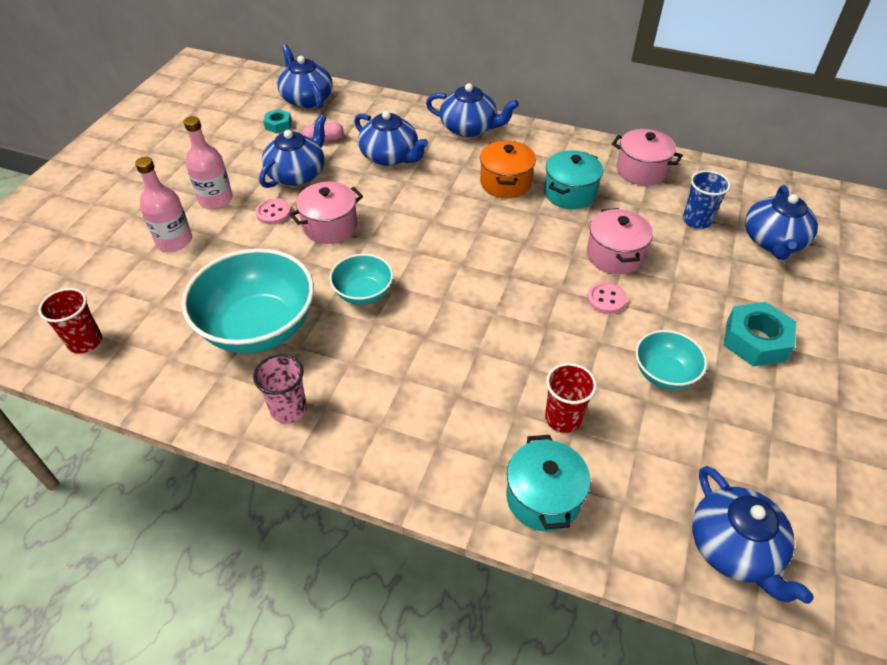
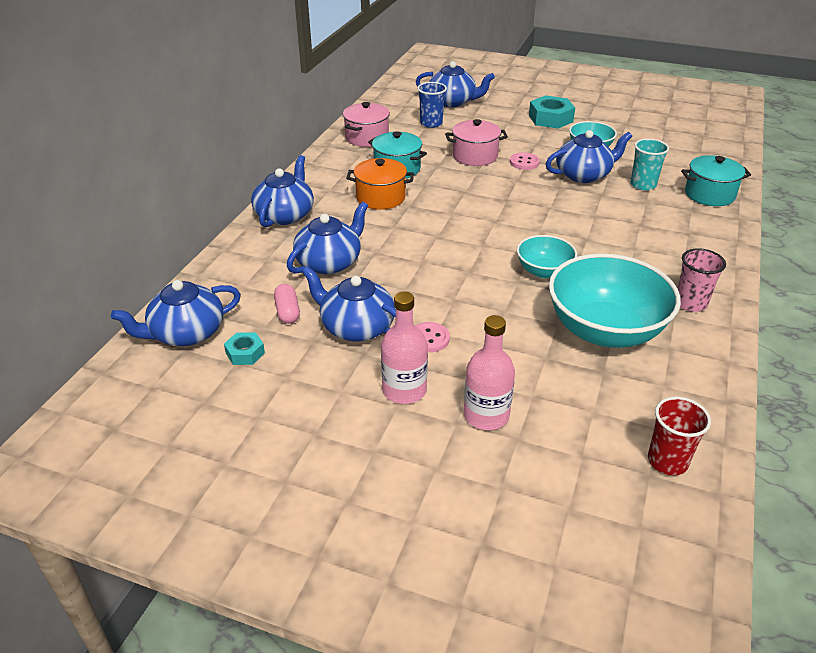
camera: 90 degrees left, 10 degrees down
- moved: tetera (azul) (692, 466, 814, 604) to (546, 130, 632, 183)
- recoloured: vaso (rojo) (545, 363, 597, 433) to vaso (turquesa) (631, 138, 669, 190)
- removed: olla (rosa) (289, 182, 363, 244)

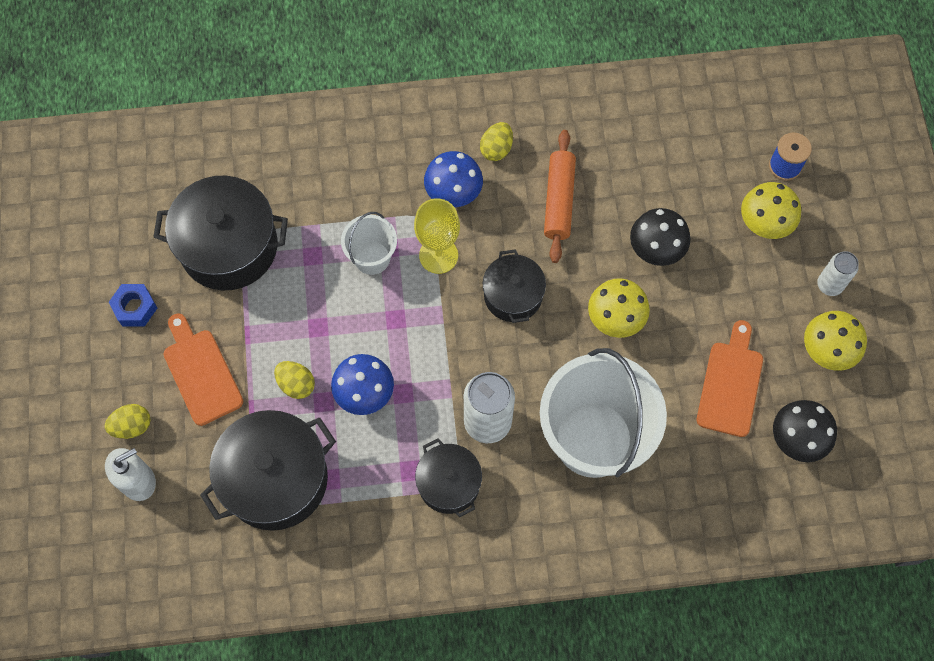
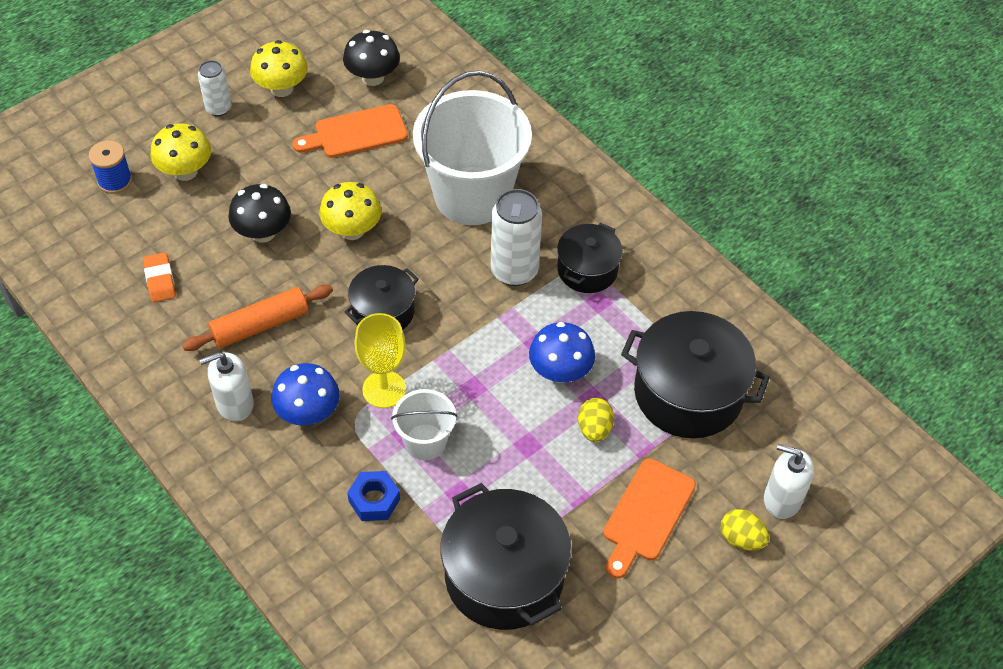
camera: 125 degrees left, 15 degrees down
- added: goma de borrar (naranja) (143, 252, 176, 302)
- replaced: huevo (amarillo) (480, 122, 513, 161) to dispensador de jabón (blanco) (199, 352, 254, 422)
- moved: tuerca (azul) (109, 284, 157, 326) to (347, 471, 400, 521)

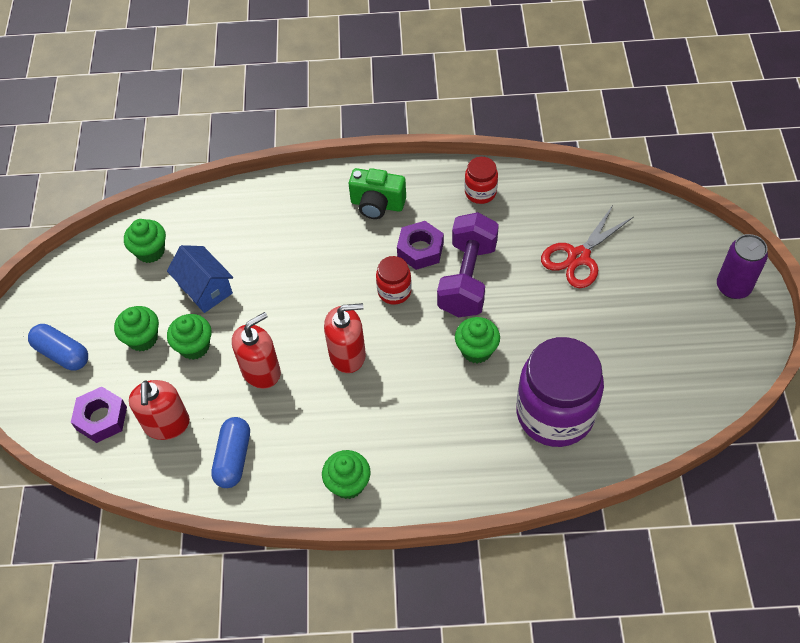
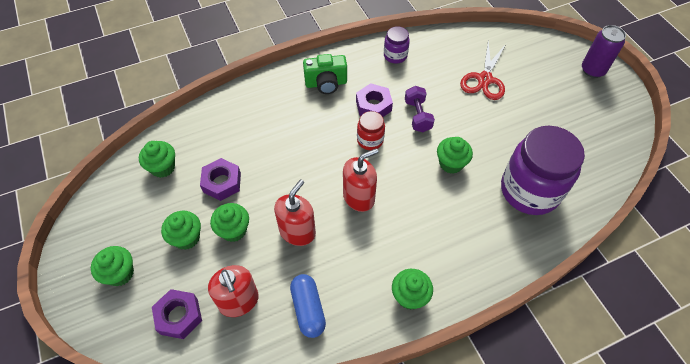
camera: 25 degrees left, 0 degrees up
- replaced: cápsula (azul) (28, 324, 88, 370) to magdalena (verde) (91, 246, 134, 287)
- replaced: casa (azul) (167, 245, 233, 313) to tuerca (morado) (200, 158, 241, 201)
- recoloured: tarro (rojo) (465, 157, 498, 204) to tarro (morado) (384, 26, 410, 63)
- resized: mancuerna (morado) (437, 212, 499, 317) = (405, 86, 435, 132) x0.59

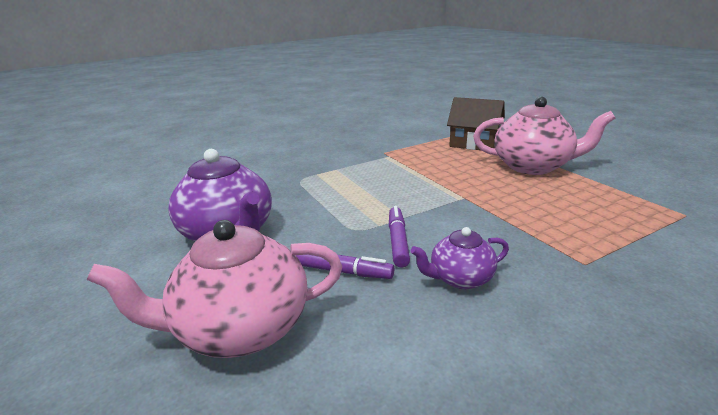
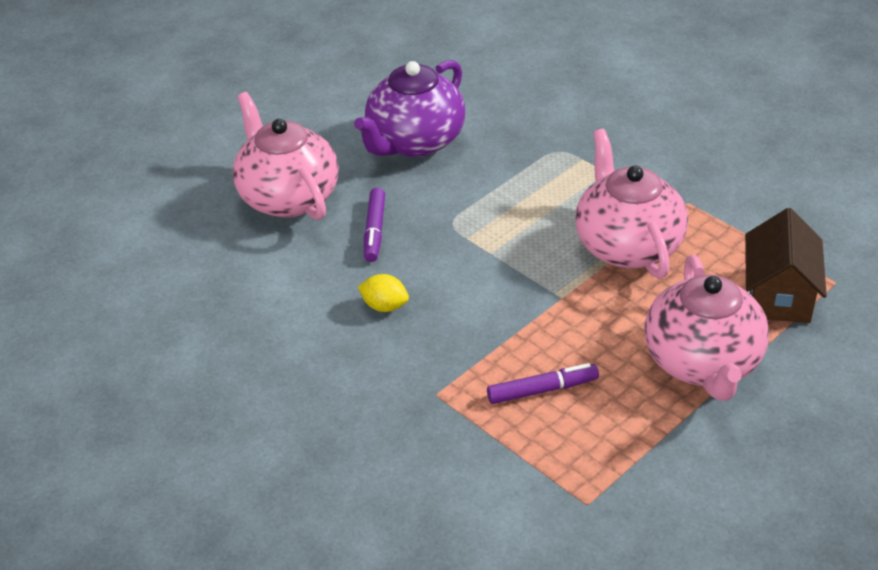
camera: 75 degrees right, 15 degrees up
- replaced: tetera (morado) (411, 227, 509, 289) to limón (amarillo) (358, 274, 409, 312)
- moved: rotulador (morado) (389, 206, 410, 268) to (487, 363, 599, 404)
- added: tetera (rosa) (575, 129, 688, 279)

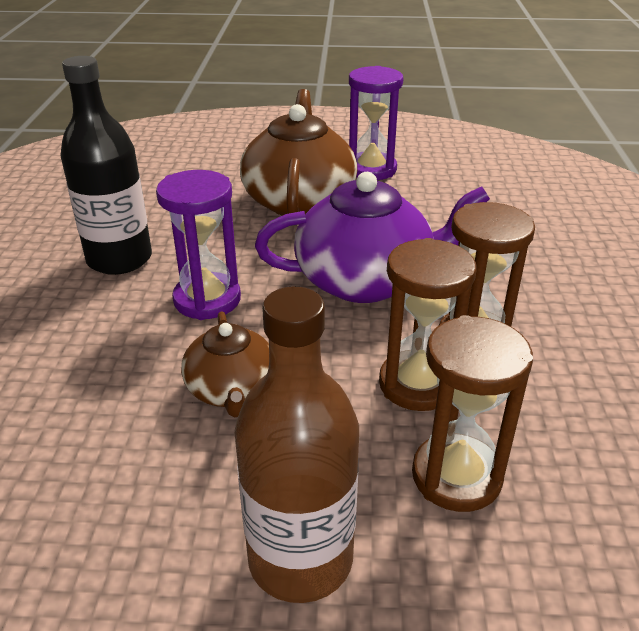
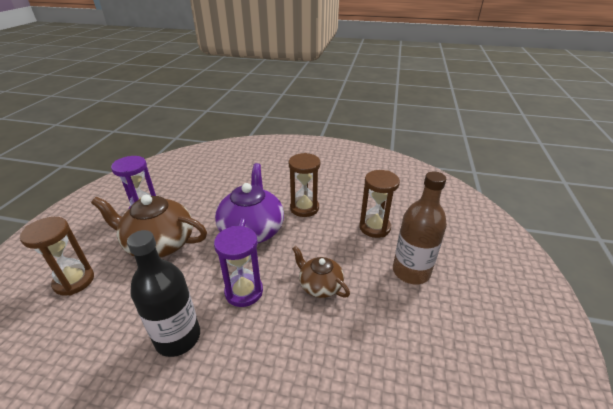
camera: 80 degrees left, 0 degrees up
- moved: reloj de arena (marrón) (379, 238, 476, 411) to (20, 217, 94, 296)
- turned: tetera (marrón) (181, 311, 269, 417) = (292, 246, 350, 298) 135 degrees counterclockwise

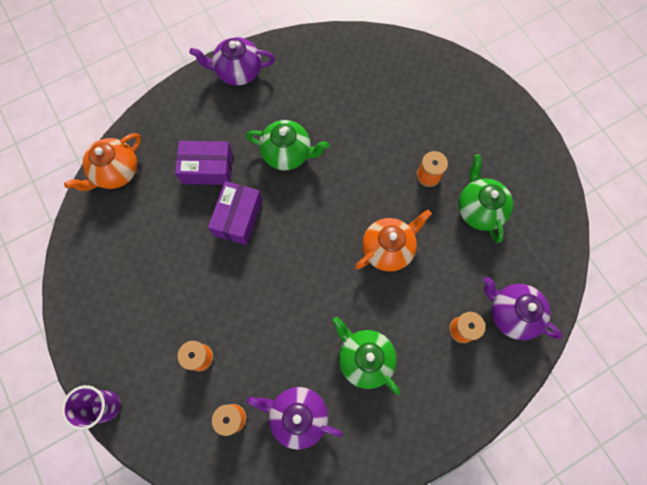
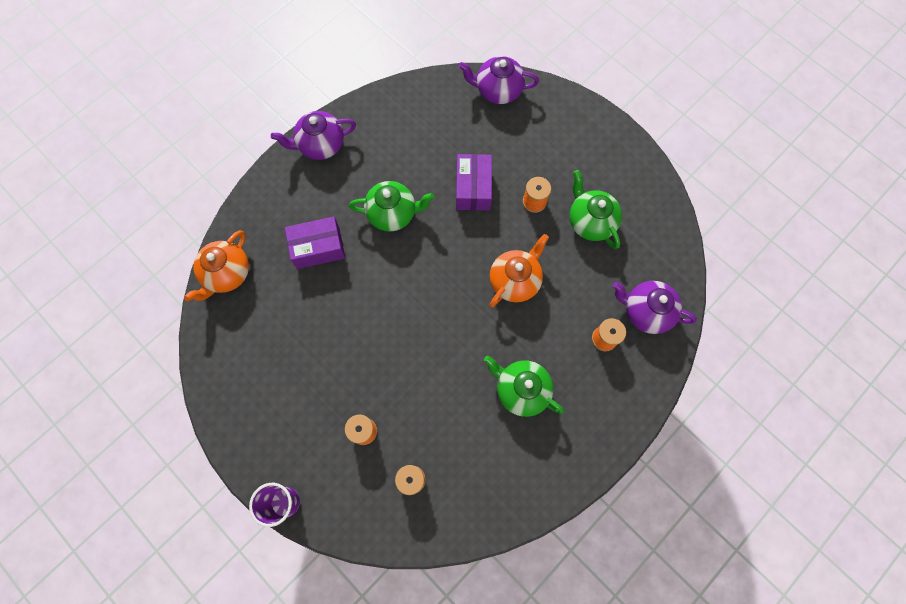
camera: 15 degrees left, 0 degrees up
- moved: caja (morado) (208, 181, 262, 245) to (456, 154, 492, 210)
- moved: tetera (morado) (247, 387, 343, 449) to (459, 56, 539, 104)

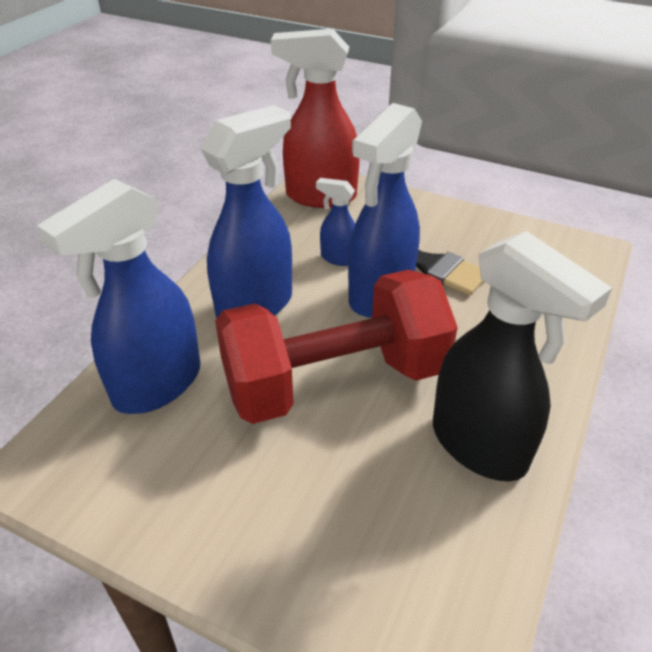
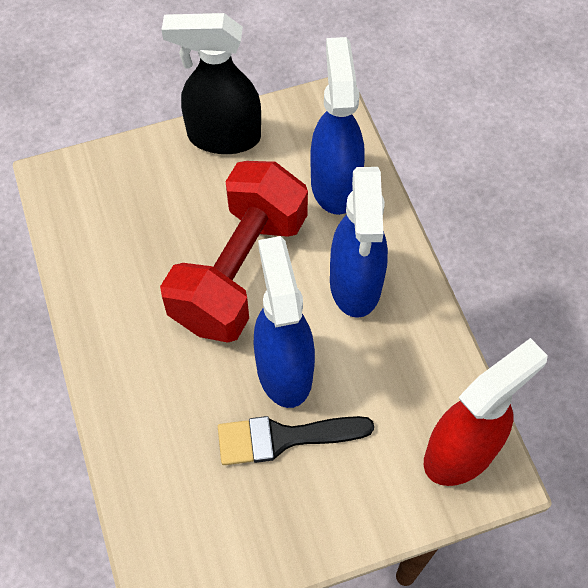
camera: 135 degrees right, 20 degrees up
- moved: pulverizador (negro) (433, 231, 612, 481) to (161, 13, 261, 154)
- removed: pulverizador (azul) (316, 178, 355, 266)

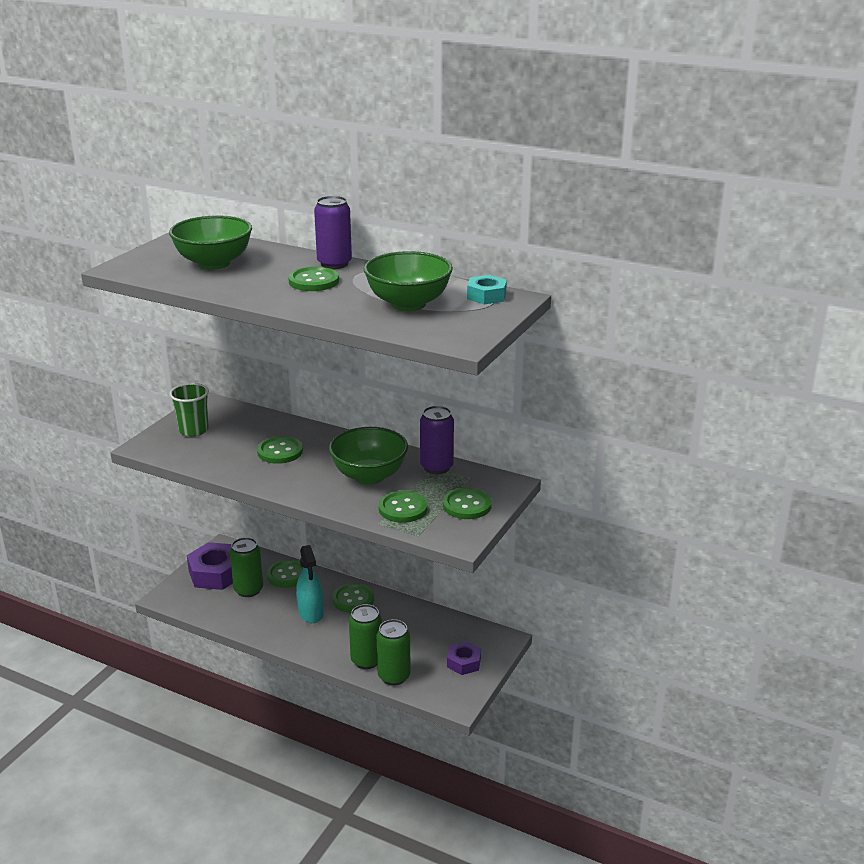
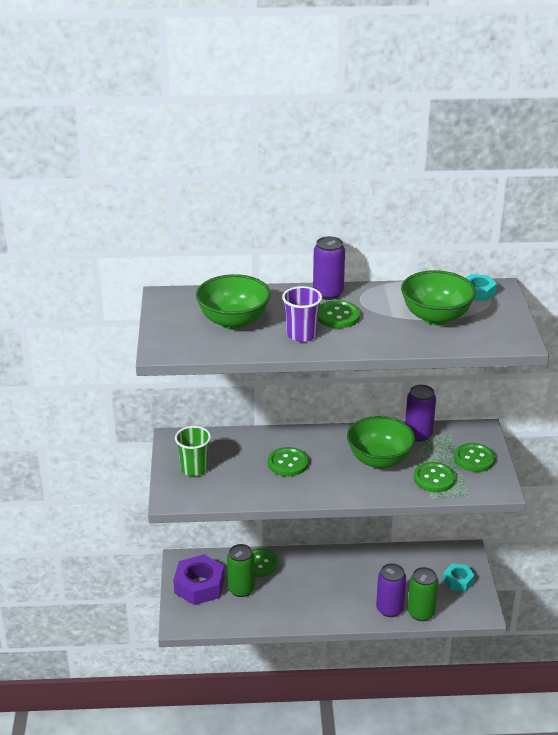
camera: 30 degrees left, 5 degrees up
- added: vaso (morado) (282, 286, 322, 342)
- recoloured: lata (verde) (349, 604, 382, 669) to lata (morado) (376, 563, 406, 617)
- recoloured: tuerca (morado) (447, 641, 481, 675) to tuerca (turquesa) (443, 564, 475, 591)
- removed: pulverizador (turquesa) (296, 545, 324, 623)
- removed: botón (verde) (332, 583, 374, 613)

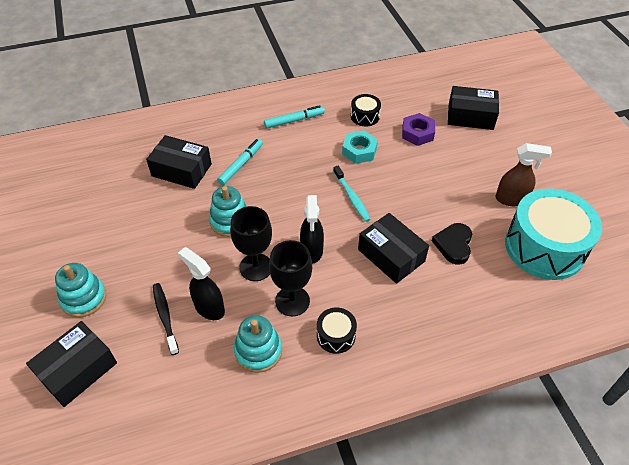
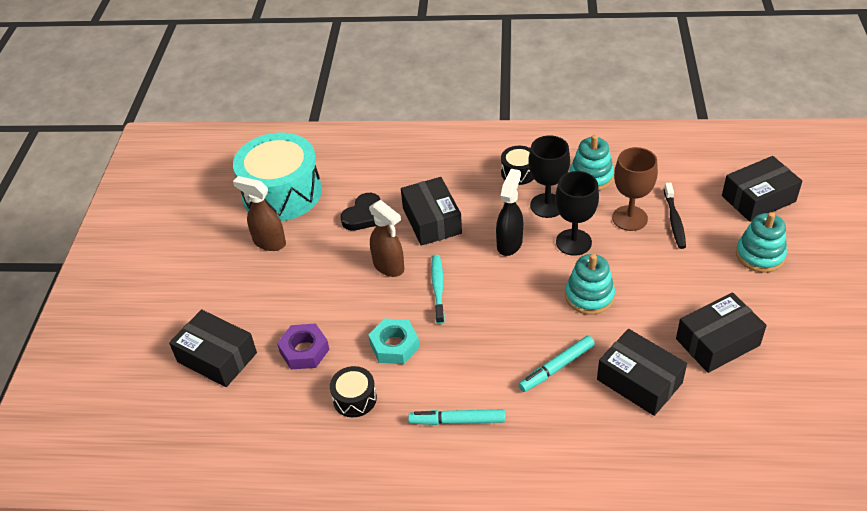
camera: 155 degrees left, 5 degrees down
- added: pulverizador (marrón) (369, 200, 404, 277)
- replaced: pulverizador (negro) (178, 247, 225, 320) to copa (marrón) (612, 147, 658, 231)
- added: caja (negro) (676, 293, 767, 373)

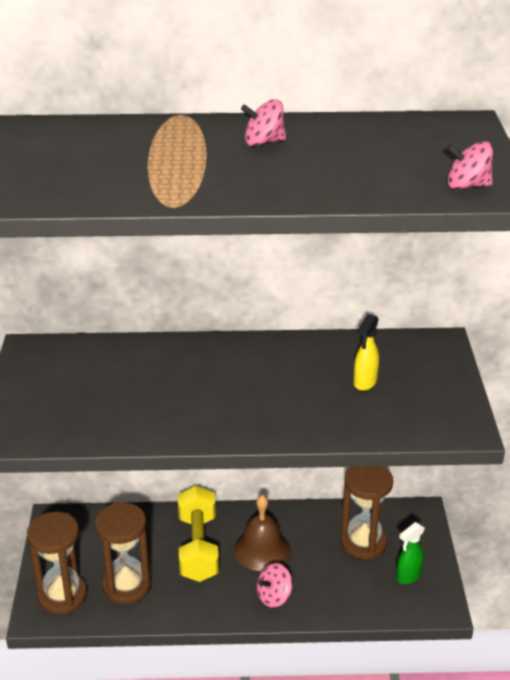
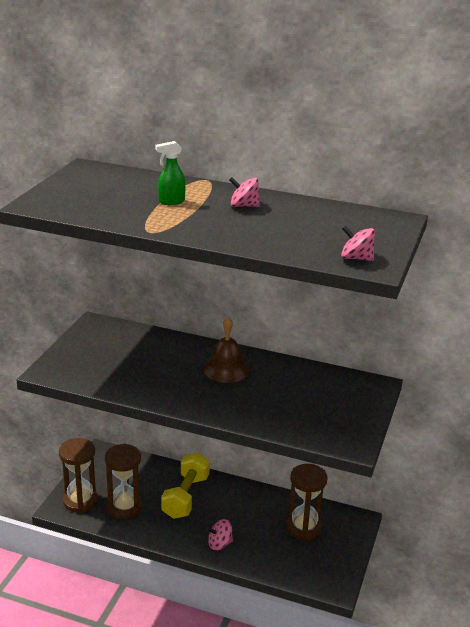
camera: 20 degrees right, 5 degrees down
- moved: pulverizador (verde) (396, 522, 425, 584) to (155, 141, 186, 205)
- moved: campana (marrón) (234, 495, 290, 571) to (203, 317, 250, 383)
- removed: pulverizador (amarillo) (354, 314, 379, 391)

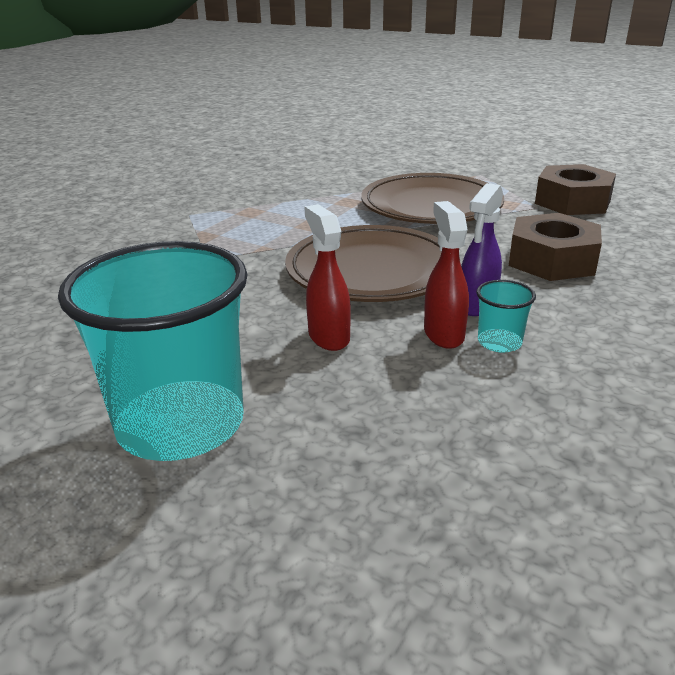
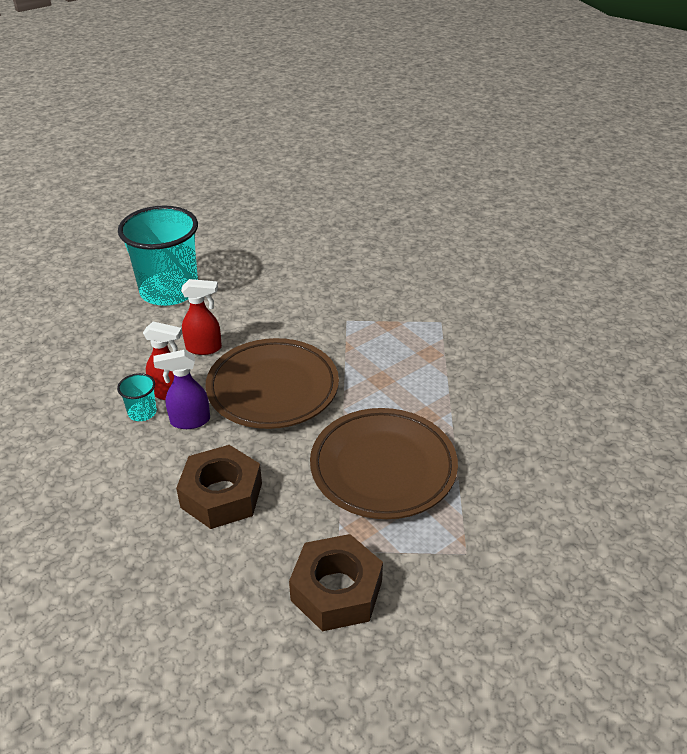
camera: 110 degrees right, 10 degrees up
- turned: pulverizador (morado) (461, 183, 503, 316) = (154, 350, 210, 429) 60 degrees counterclockwise

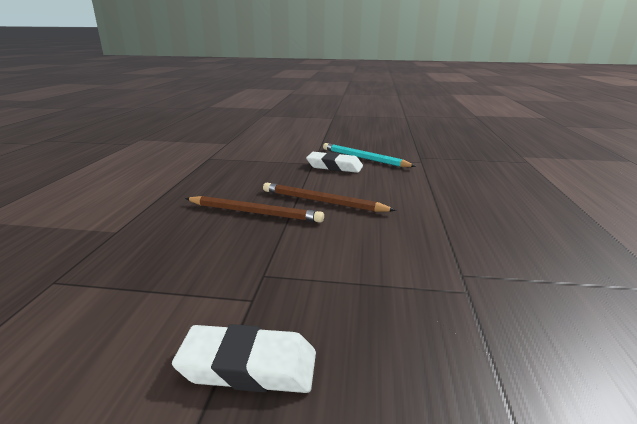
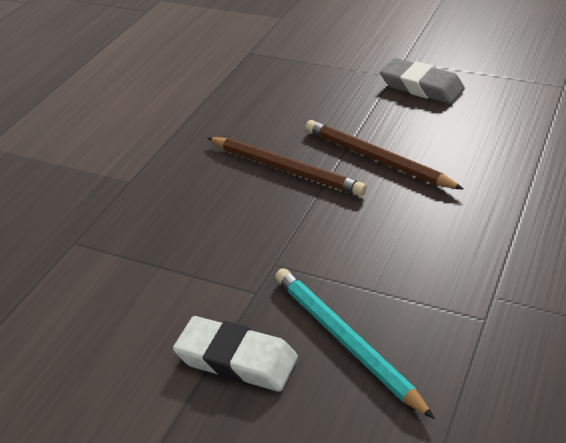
camera: 20 degrees right, 15 degrees up
- moved: lápiz (turquesa) (323, 143, 416, 167) to (275, 268, 435, 419)
- recoloured: goma de borrar (blanco) (306, 152, 363, 173) to goma de borrar (gris) (380, 58, 465, 104)

